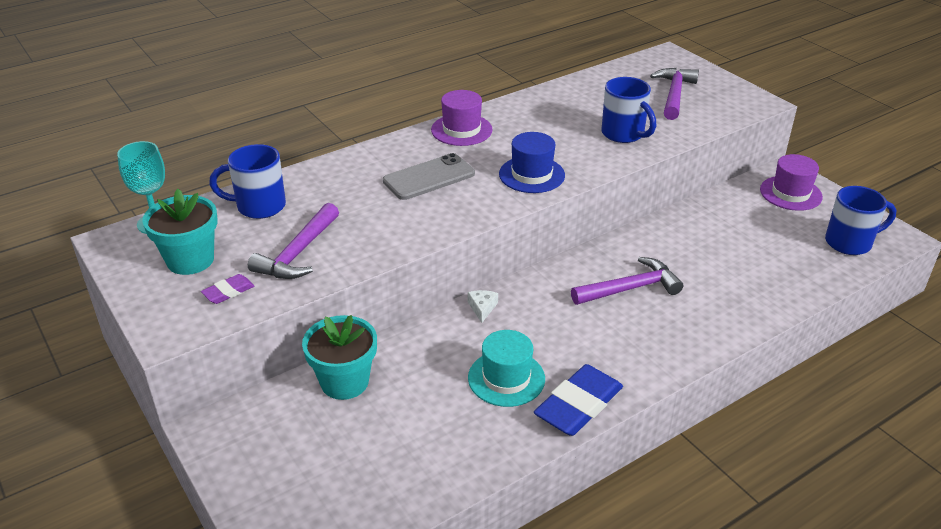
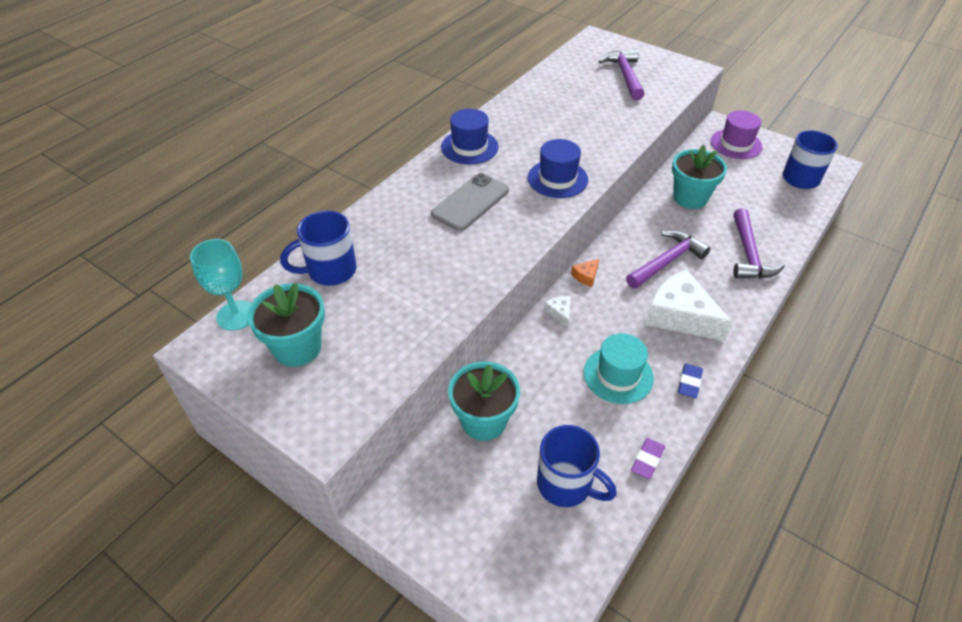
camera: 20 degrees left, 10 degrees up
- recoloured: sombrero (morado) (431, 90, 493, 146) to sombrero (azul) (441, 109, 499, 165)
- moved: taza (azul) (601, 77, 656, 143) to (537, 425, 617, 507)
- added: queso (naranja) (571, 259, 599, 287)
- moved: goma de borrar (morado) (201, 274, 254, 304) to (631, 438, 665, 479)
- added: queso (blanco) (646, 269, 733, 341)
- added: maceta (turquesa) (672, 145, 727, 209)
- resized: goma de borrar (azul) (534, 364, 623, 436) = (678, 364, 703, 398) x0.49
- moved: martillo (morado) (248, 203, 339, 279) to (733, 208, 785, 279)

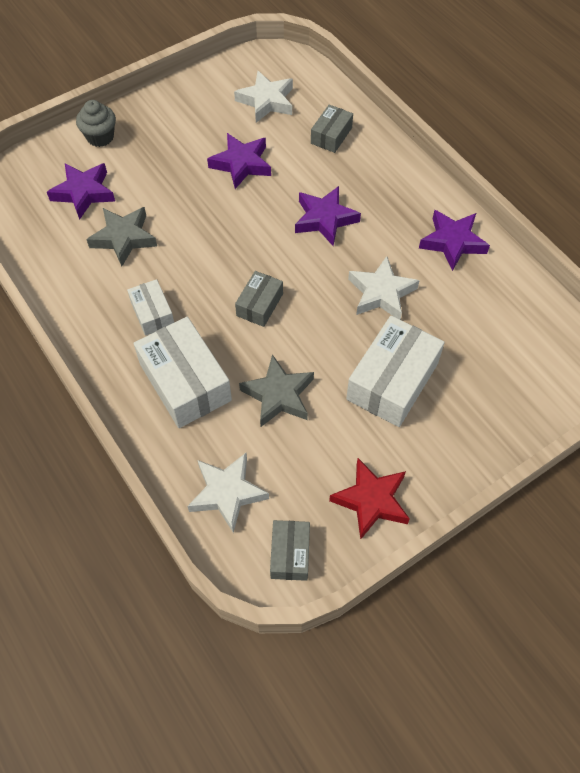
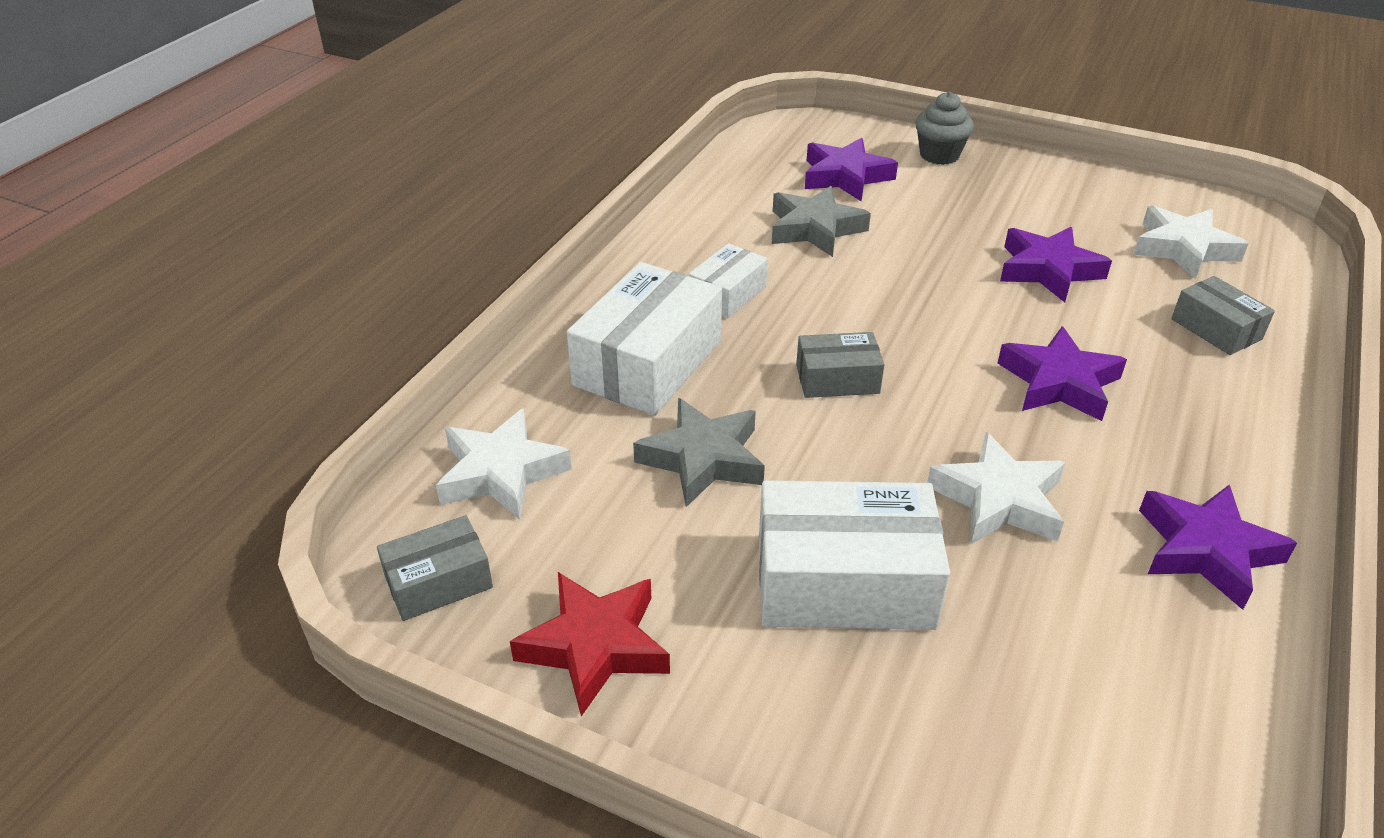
camera: 60 degrees right, 20 degrees down
- turned: caja (gris) (311, 105, 353, 153) = (1172, 276, 1275, 355) 60 degrees clockwise

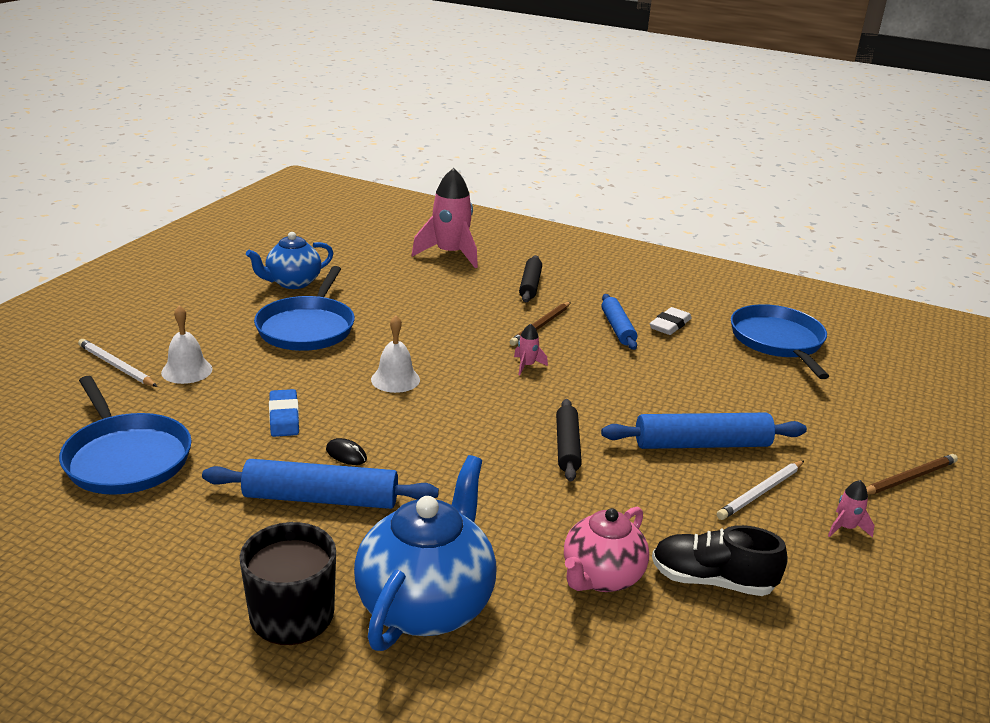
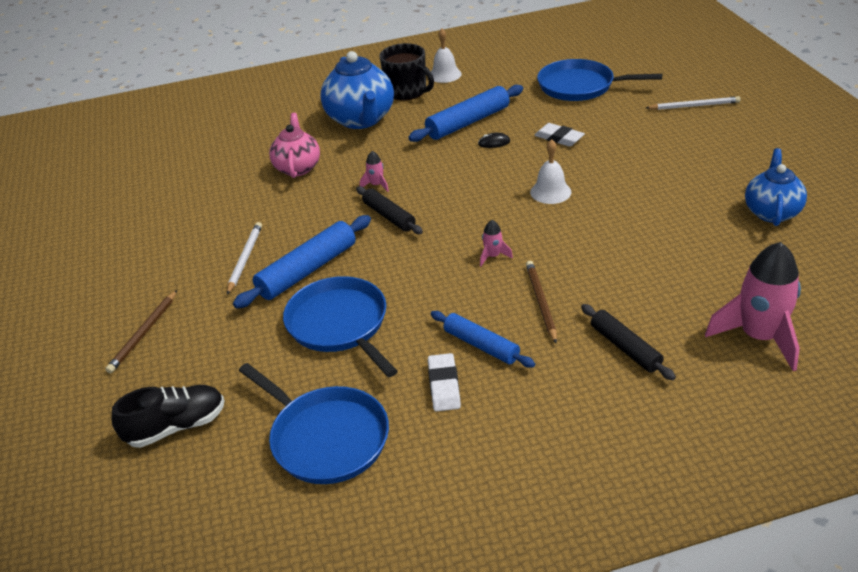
camera: 145 degrees right, 10 degrees up
- moved: zapato (negro) (652, 525, 788, 596) to (112, 385, 225, 448)
- moved: sartén (azul) (254, 266, 355, 351) to (283, 276, 398, 377)
- moved: cohete (rosa) (828, 480, 874, 537) to (360, 151, 389, 192)
- moved: campana (blanco) (161, 305, 213, 384) to (431, 29, 462, 83)
- recoloured: goma de borrar (azul) (269, 389, 299, 437) to goma de borrar (blanco) (534, 123, 585, 147)

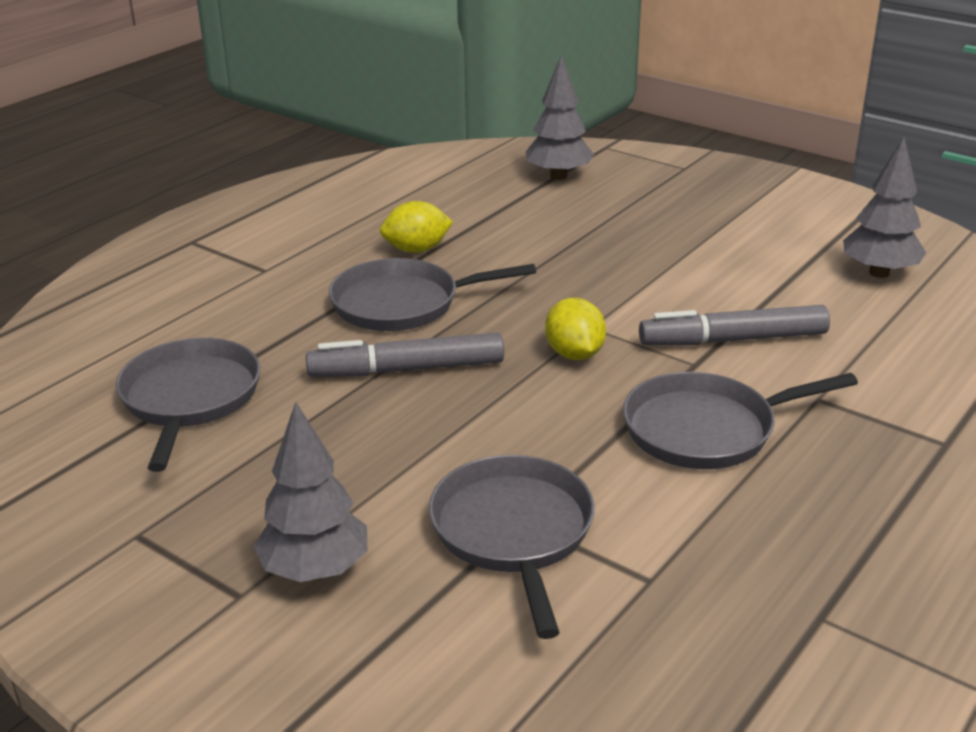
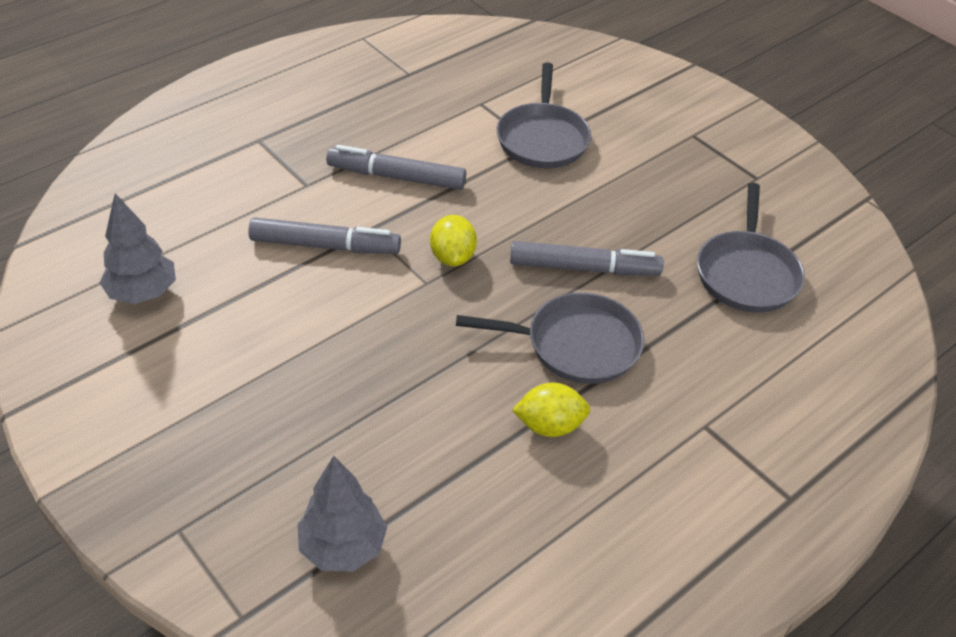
camera: 170 degrees left, 15 degrees up
- replaced: sartén (gris) (623, 372, 858, 469) to rotulador (gris) (326, 145, 466, 190)
- removed: árbol (gris) (253, 402, 367, 582)

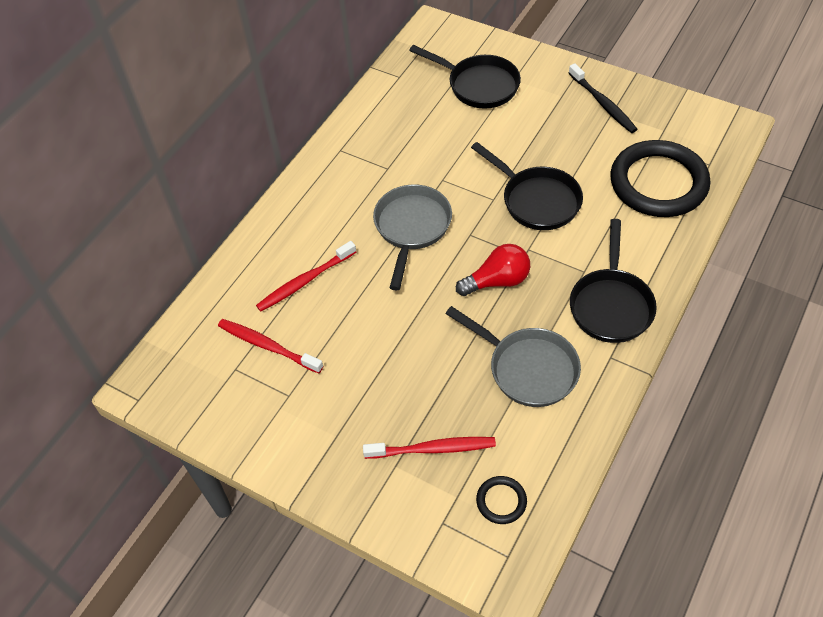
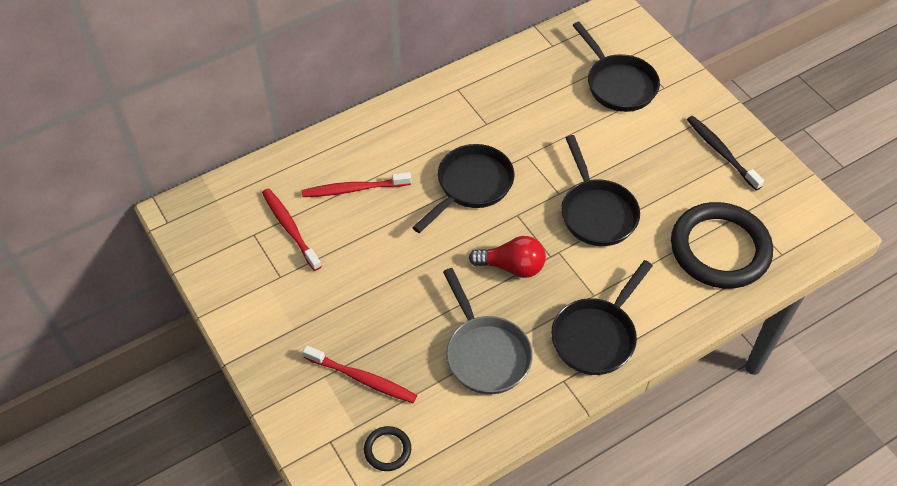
camera: 25 degrees right, 0 degrees up
- recoloured: sartén (gris) (373, 184, 452, 291) to sartén (negro) (412, 144, 515, 233)
- turned: cepillo de dientes (negro) (569, 63, 637, 133) = (687, 116, 764, 190) 150 degrees clockwise

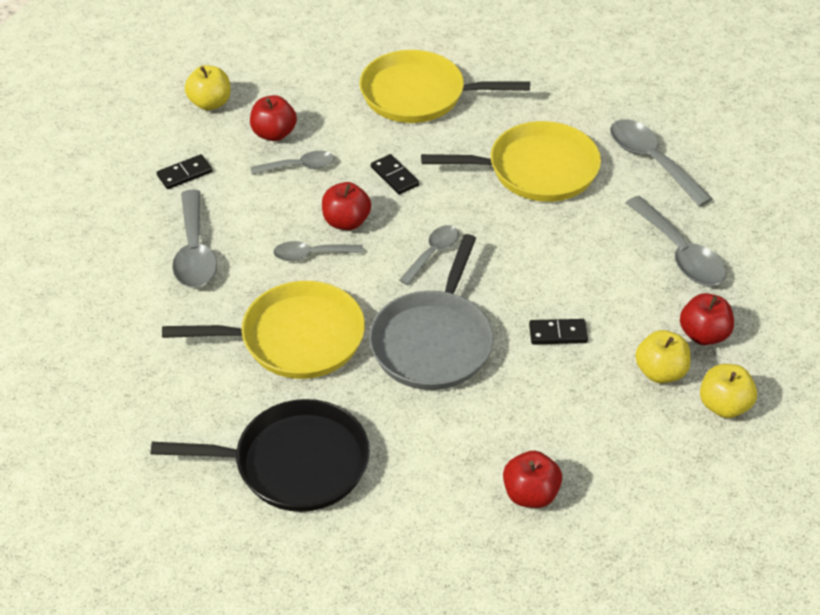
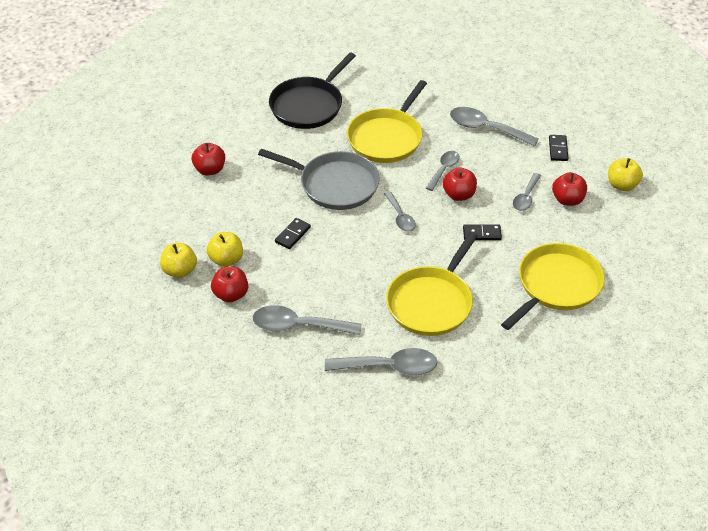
camera: 125 degrees right, 0 degrees up
- turned: sartén (gris) (369, 234, 493, 390) = (258, 149, 380, 210) 150 degrees clockwise

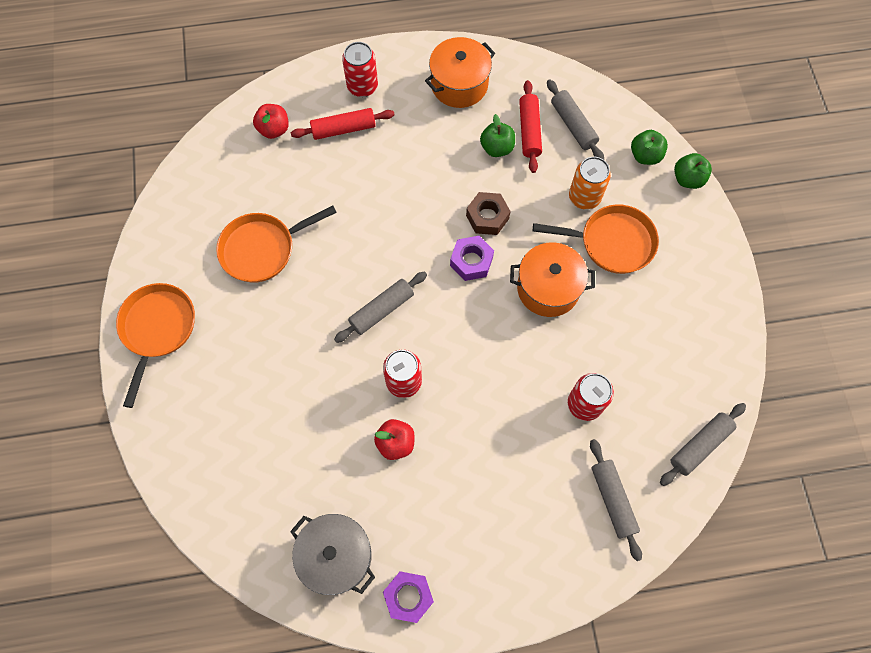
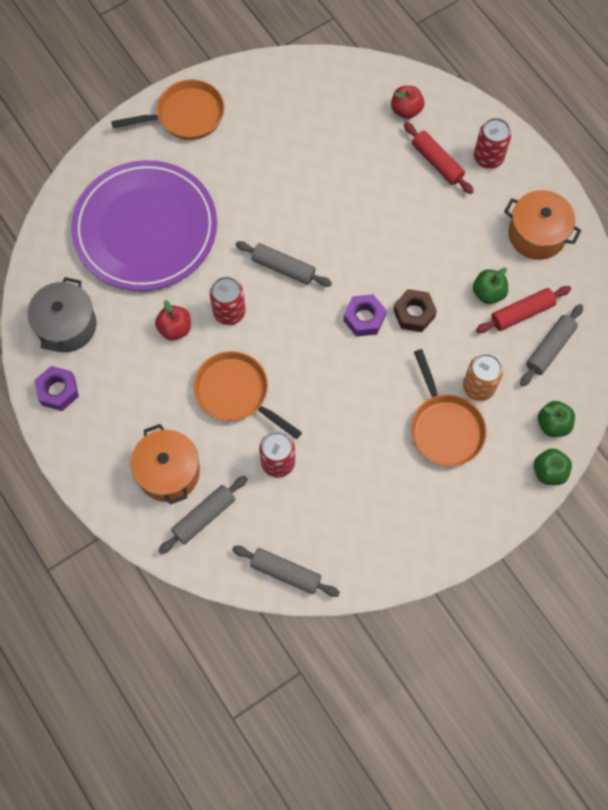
camera: 65 degrees right, 0 degrees up
- added: plato (morado) (71, 160, 217, 291)
- moved: olla (naranja) (510, 242, 595, 317) to (130, 424, 200, 505)
- moved: sartén (naranja) (216, 206, 337, 283) to (193, 351, 302, 439)

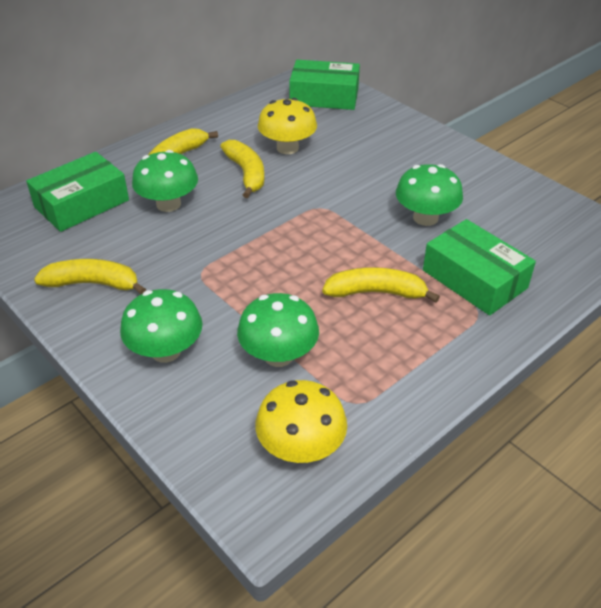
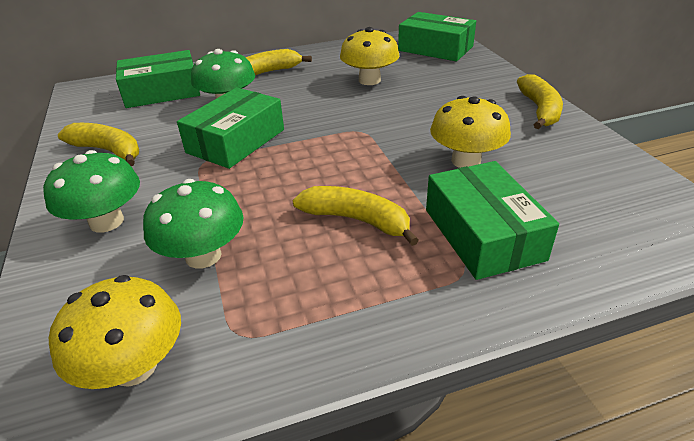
camera: 25 degrees right, 5 degrees down
- added: caja (verde) (177, 87, 284, 169)
- recoloured: seta (verde) (396, 164, 463, 226) to seta (amarillo) (430, 96, 511, 168)
- moved: plátano (amarillo) (220, 140, 265, 198) to (517, 74, 563, 129)

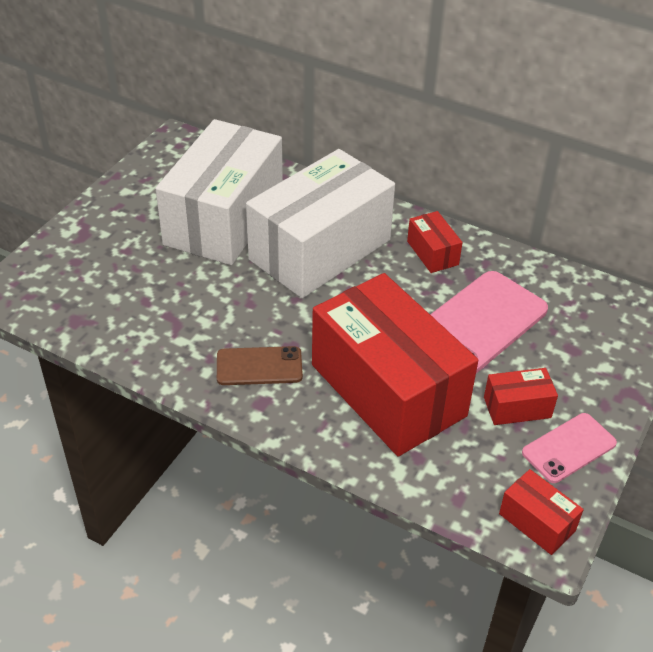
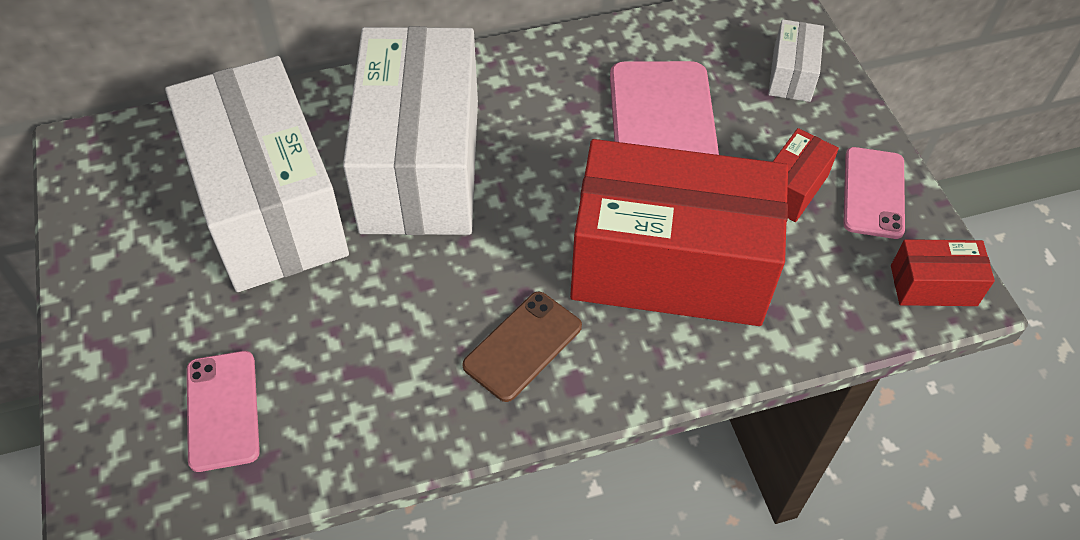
camera: 45 degrees left, 10 degrees up
- added: móvil (rosa) (187, 351, 260, 472)
- added: caja (blanco) (768, 19, 824, 102)
- removed: caja (rojo) (407, 211, 463, 273)

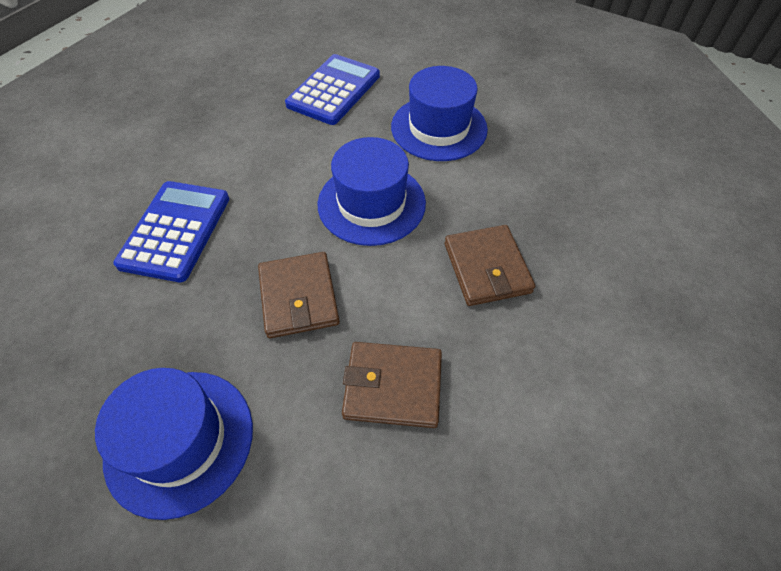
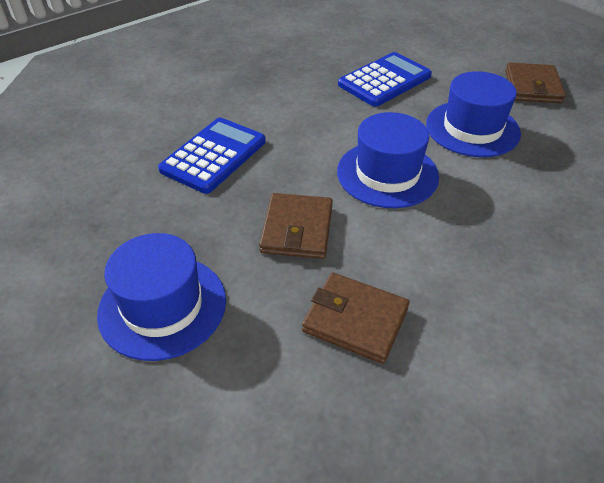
camera: 20 degrees right, 10 degrees down
- moved: cartera (marrón) (445, 225, 535, 306) to (505, 62, 566, 103)

